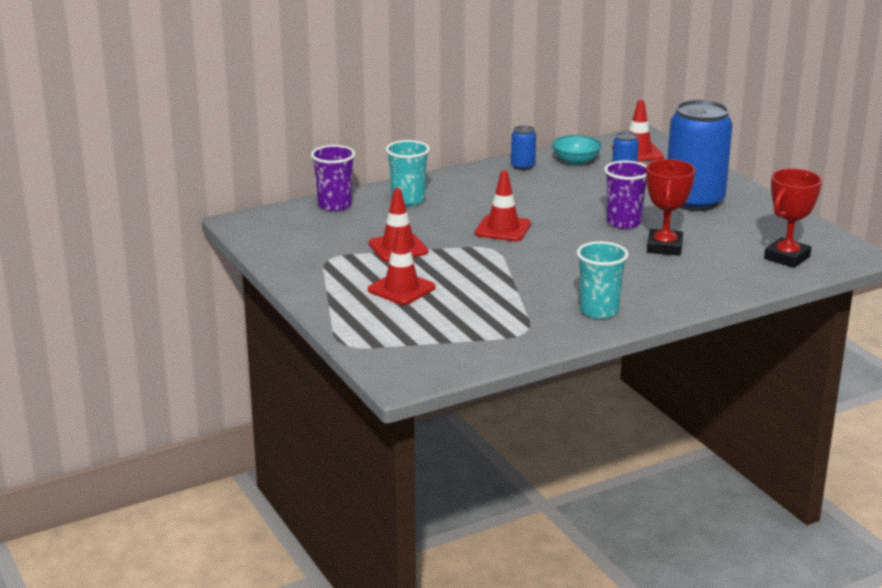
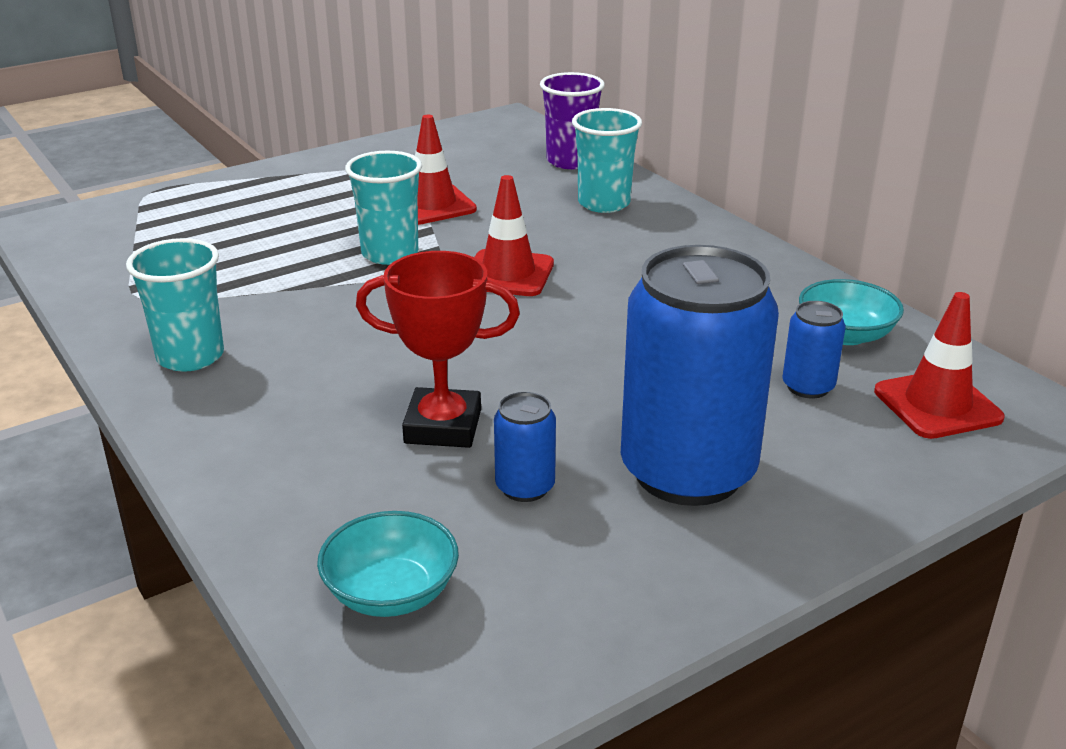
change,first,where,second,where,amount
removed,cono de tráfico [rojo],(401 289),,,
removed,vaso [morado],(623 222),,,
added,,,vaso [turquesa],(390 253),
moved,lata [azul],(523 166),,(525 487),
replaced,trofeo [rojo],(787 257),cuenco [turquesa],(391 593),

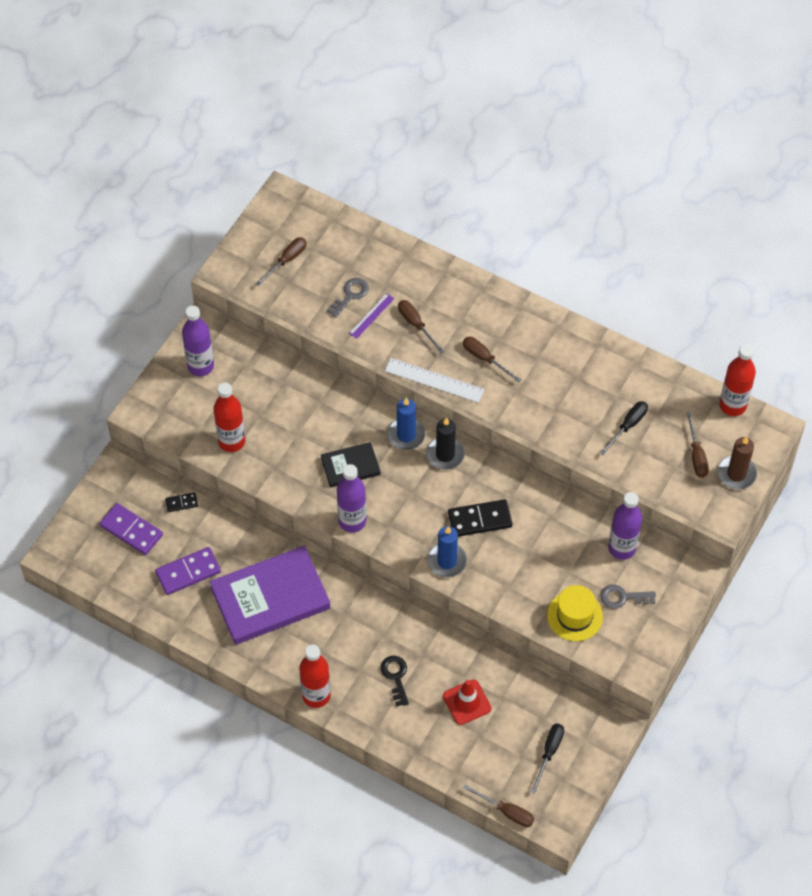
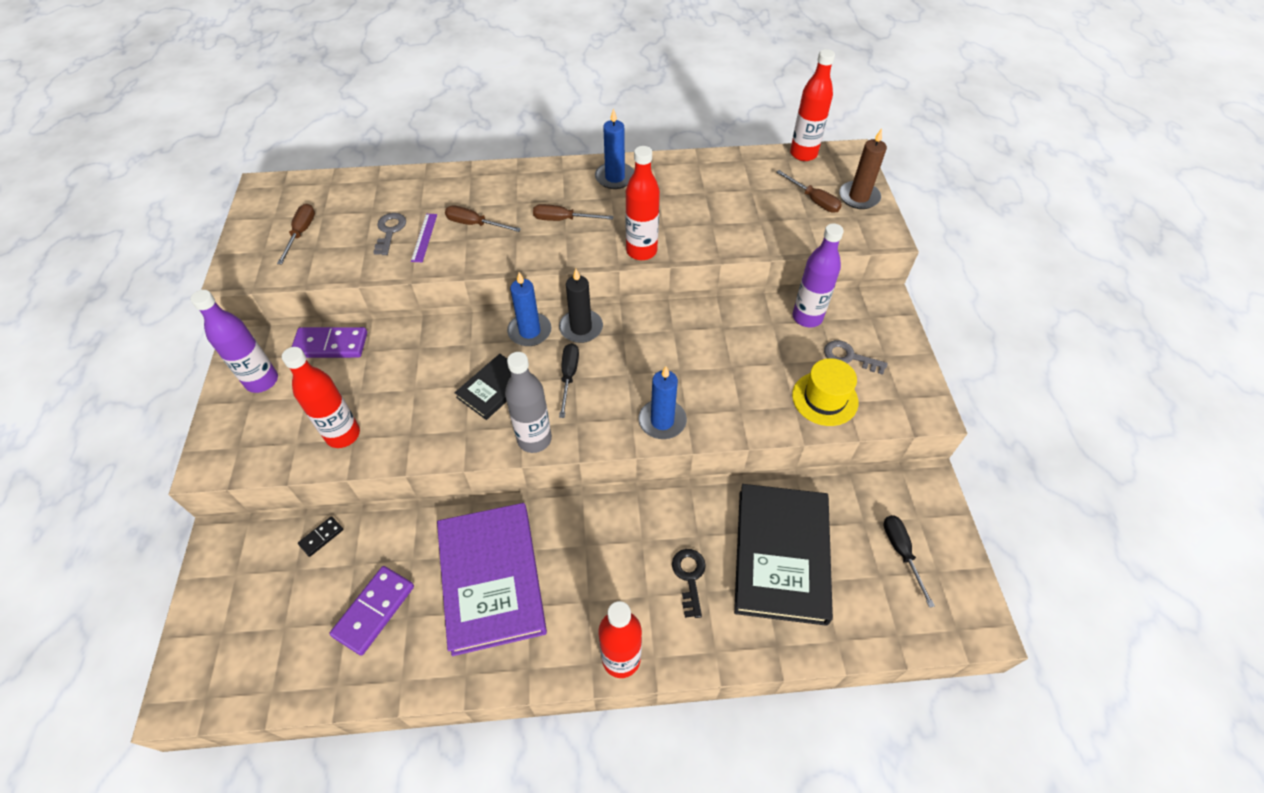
change,first,where,second,where,amount
removed,regla [blanco],(434 380),,,
removed,ficha de dominó [negro],(480 520),,,
removed,destornillador [marrón],(506 811),,,
added,,,vela [azul],(615 177),
added,,,botella [rojo],(641 251),
moved,ficha de dominó [morado],(131 530),,(330 345),
moved,destornillador [negro],(628 426),,(569 376),
replaced,cono de tráfico [rojo],(467 702),libro [negro],(781 555),
recoloured,botella [morado],(352 521),botella [gris],(534 439),
turned,libro [morado],(270 598),,(491 579),45 degrees counterclockwise
turned,llave [negro],(395 676),,(689 577),45 degrees clockwise
turned,llave [gris],(622 597),,(848 357),60 degrees clockwise

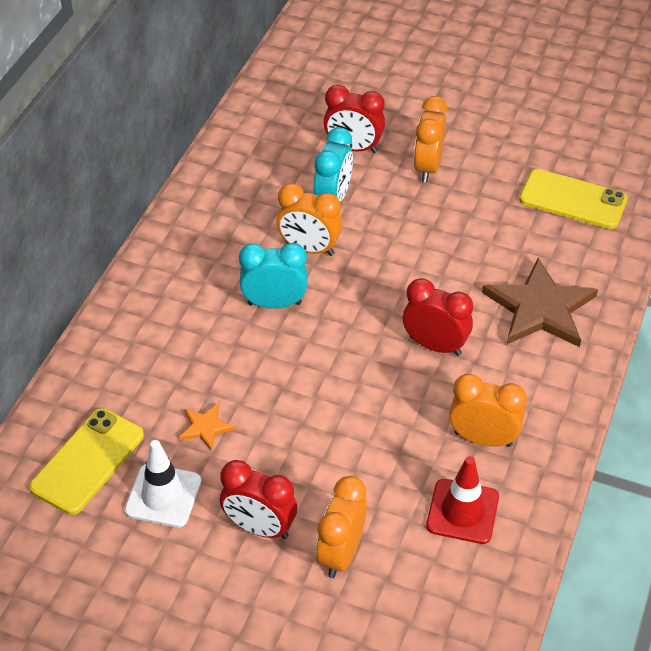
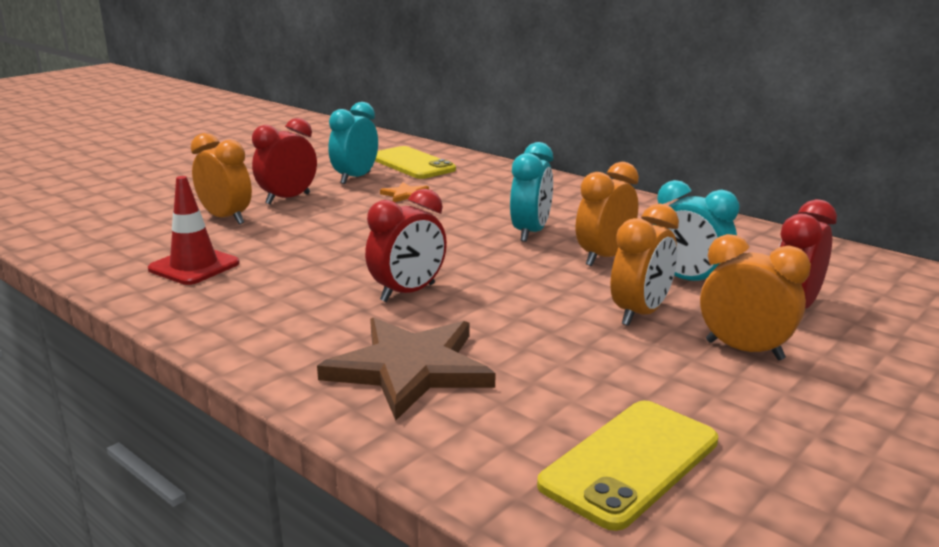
change,first,where,second,where,amount
moved,despertador [naranja],(483 439),,(640 314),
replaced,cono de tráfico [blanco],(163 495),despertador [turquesa],(355 178),

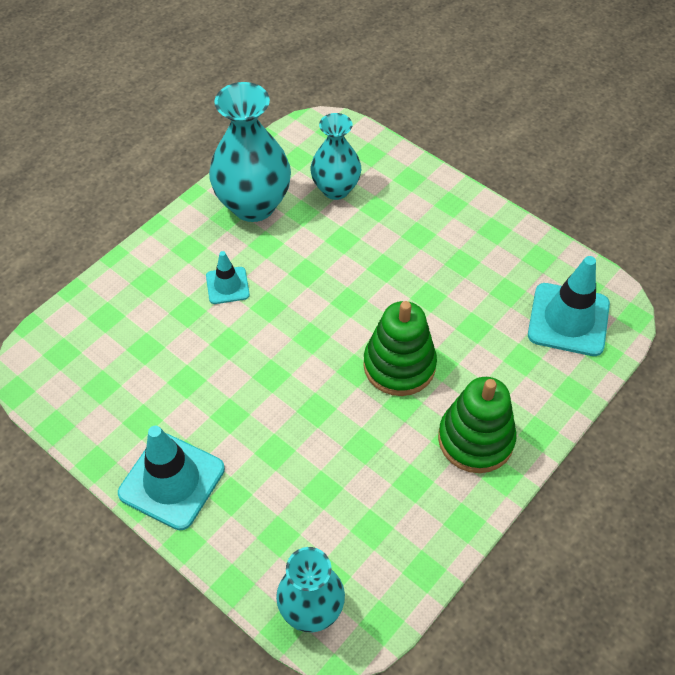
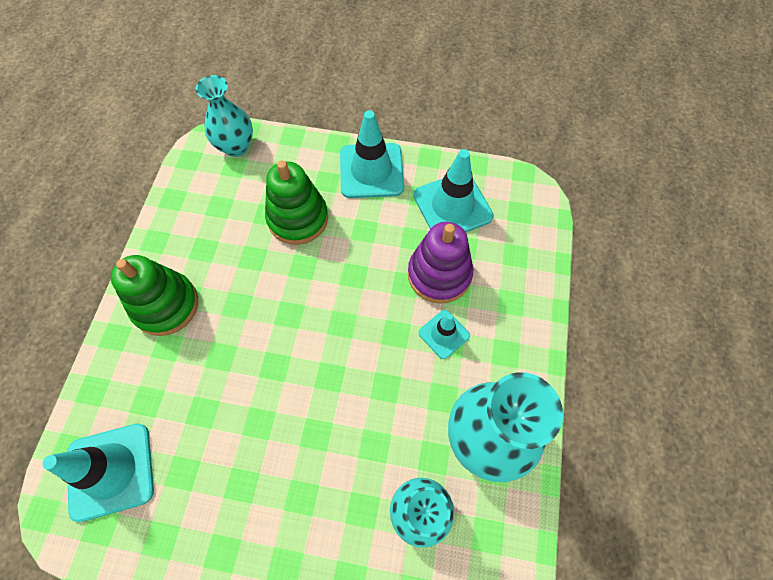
change,first,where,second,where,amount
added,,,juguete apilable [morado],(439 274),
added,,,cono de tráfico [turquesa],(452 206),
moved,juguete apilable [verde],(399 365),,(298 218),

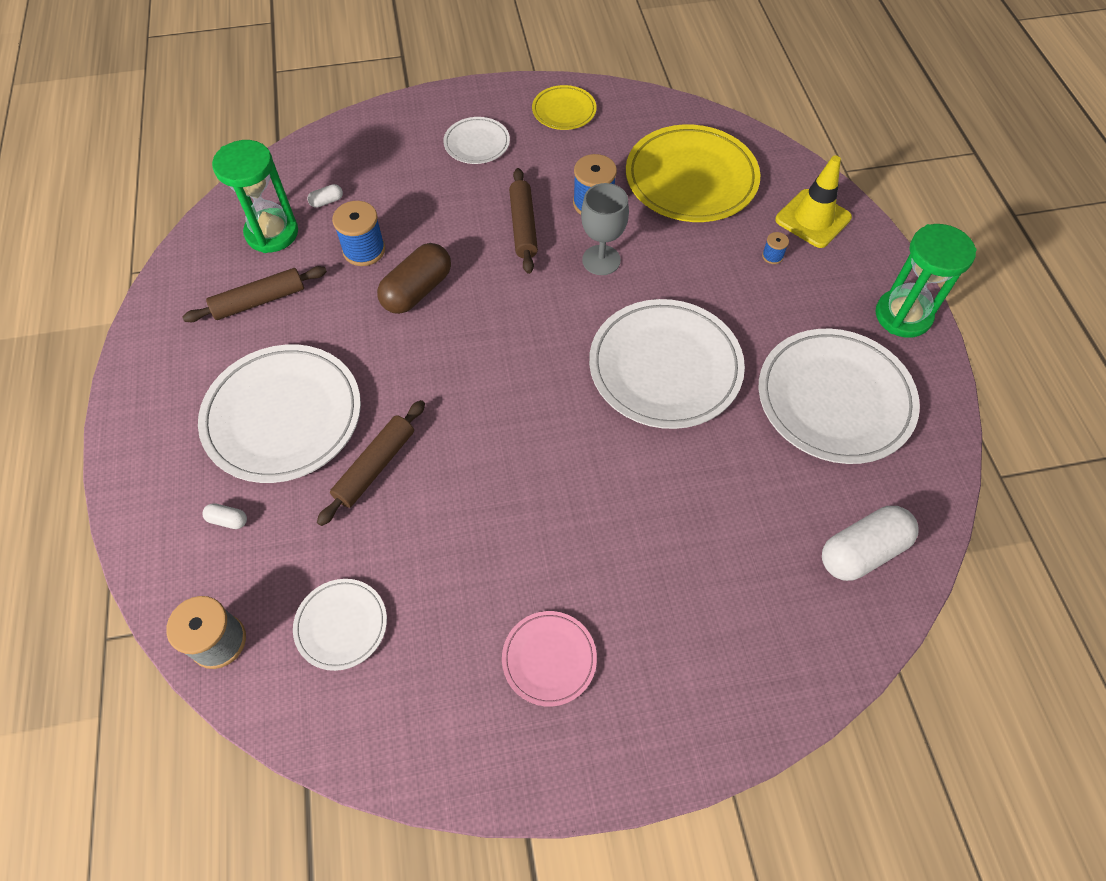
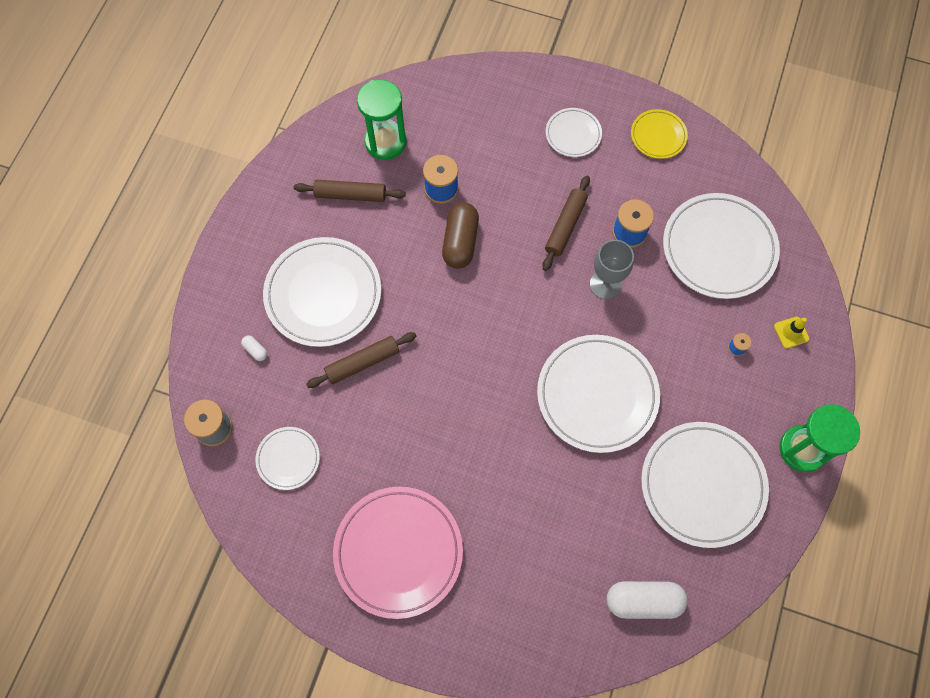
change,first,where,second,where,amount
removed,cápsula [blanco],(327 201),,,
recoloured,plato [amarillo],(691 179),plato [blanco],(718 248),
turned,cápsula [marrón],(417 290),,(460 242),60 degrees counterclockwise
resized,plato [rosa],(549 659),,(398 552),x1.95
resized,cono de tráfico [amarillo],(813 219),,(791 332),x0.55

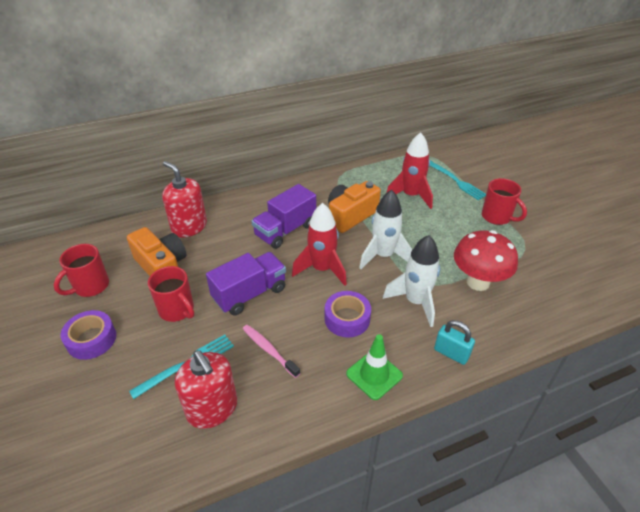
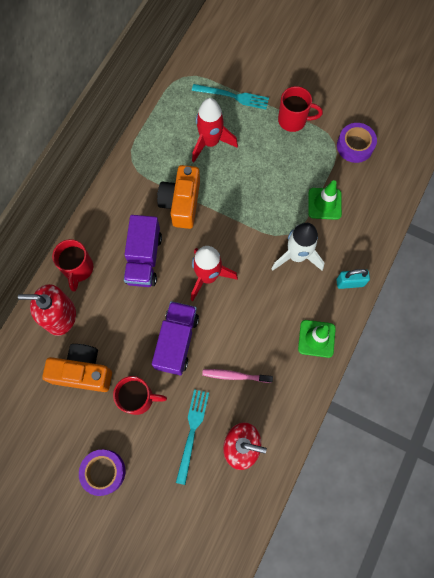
change,first,where,second,where,amount
removed,cohete [blanco],(383 256),,,
moved,taza [rojo],(90 286),,(78 269),
moved,cinta adhesiva [morado],(347 319),,(355 146),
replaced,seta [rojo],(478 282),cono de tráfico [verde],(324 203),

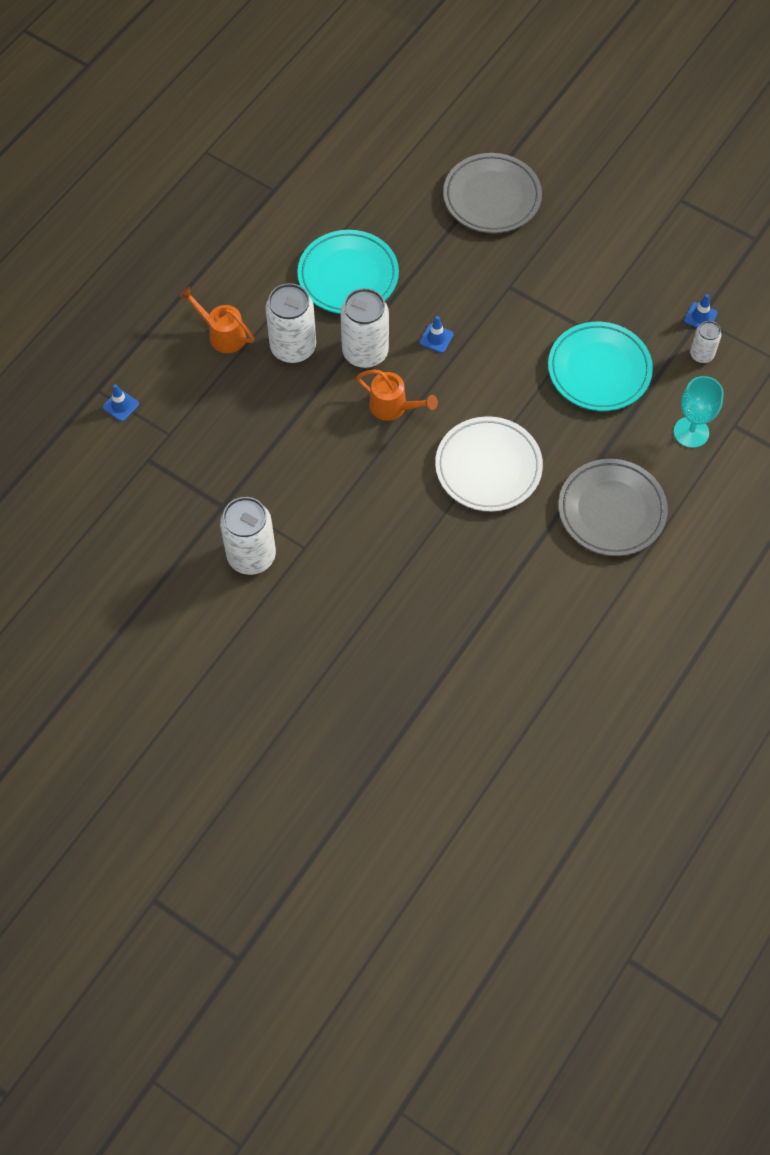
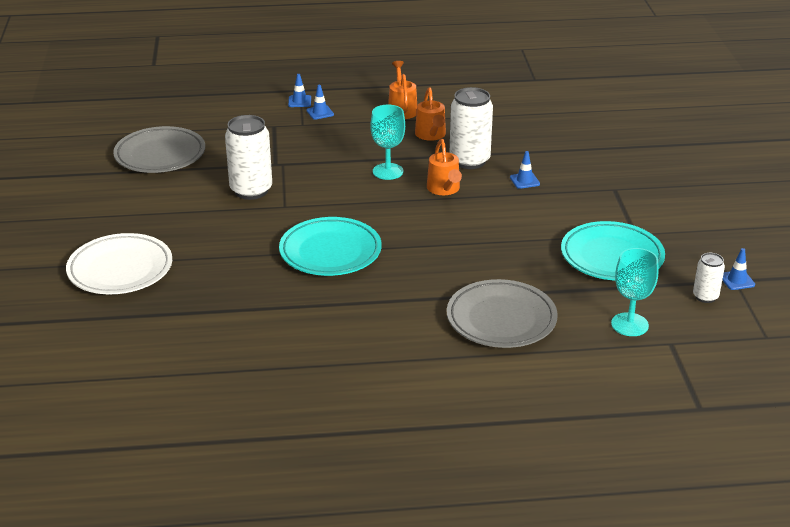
change,first,where,second,where,amount
added,,,cono de tráfico [azul],(320 112),
added,,,copa [turquesa],(388 171),
moved,plato [turquesa],(348 276),,(330 252),
moved,plato [blanco],(488 467),,(120 269),
moved,plato [gris],(492 197),,(160 155),
replaced,lata [blanco],(293 348),regadera [naranja],(431 135),

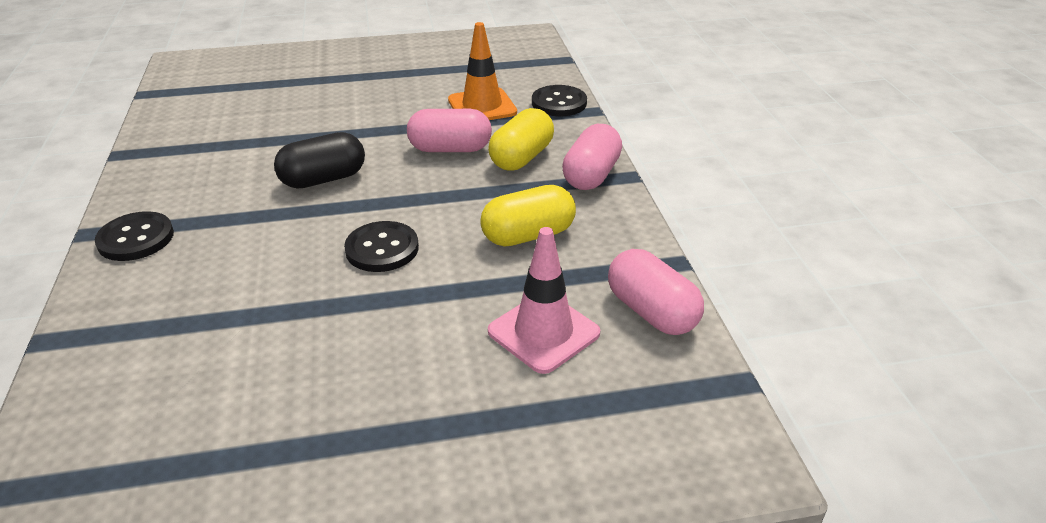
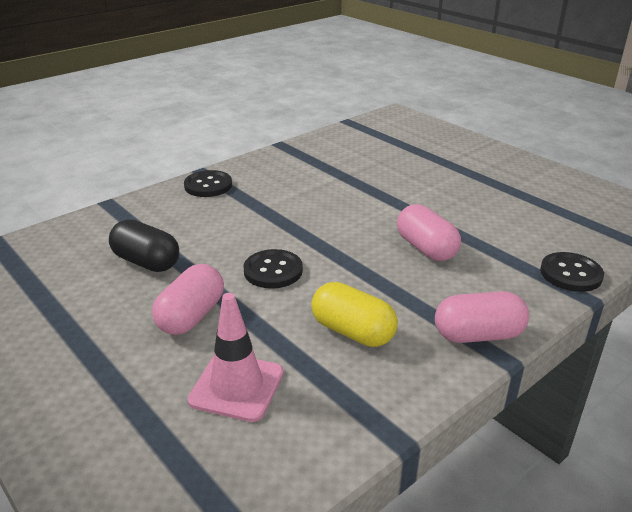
change,first,where,second,where,amount
removed,cono de tráfico [naranja],(482 106),,,
removed,cápsula [amarillo],(521 157),,,
moved,cápsula [negro],(323 179),,(146 262),
moved,cápsula [rosa],(651 312),,(191 316),

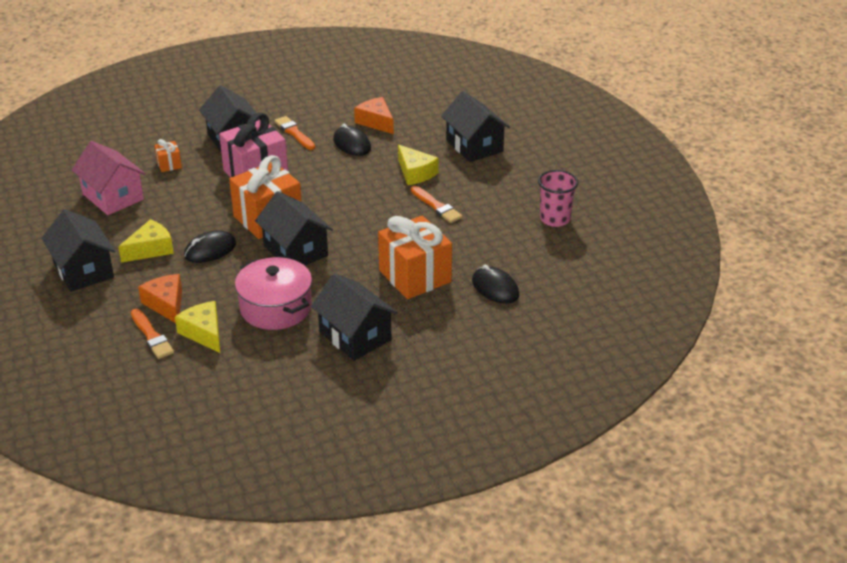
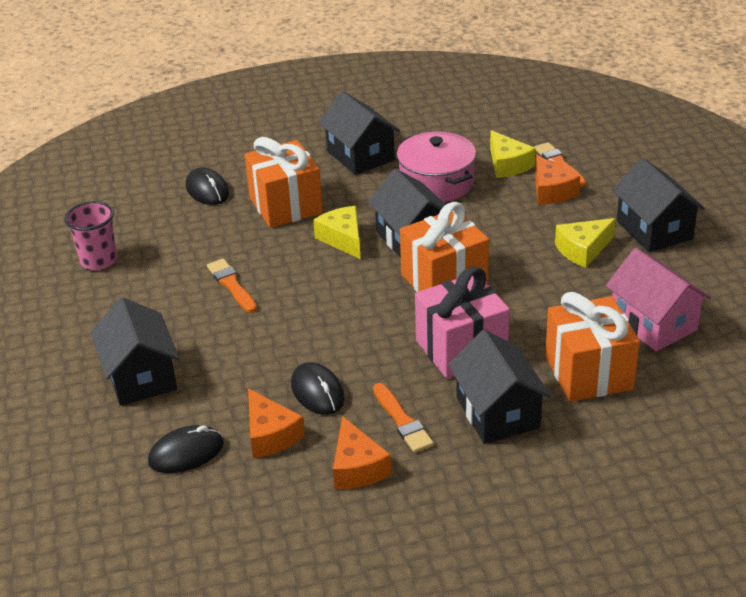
change,first,where,second,where,amount
added,,,queso [naranja],(357 467),
moved,ratón [negro],(210 250),,(186 453),
moved,queso [amarillo],(415 173),,(343 239),
resized,regalo [naranja],(169 164),,(588 372),x2.22

